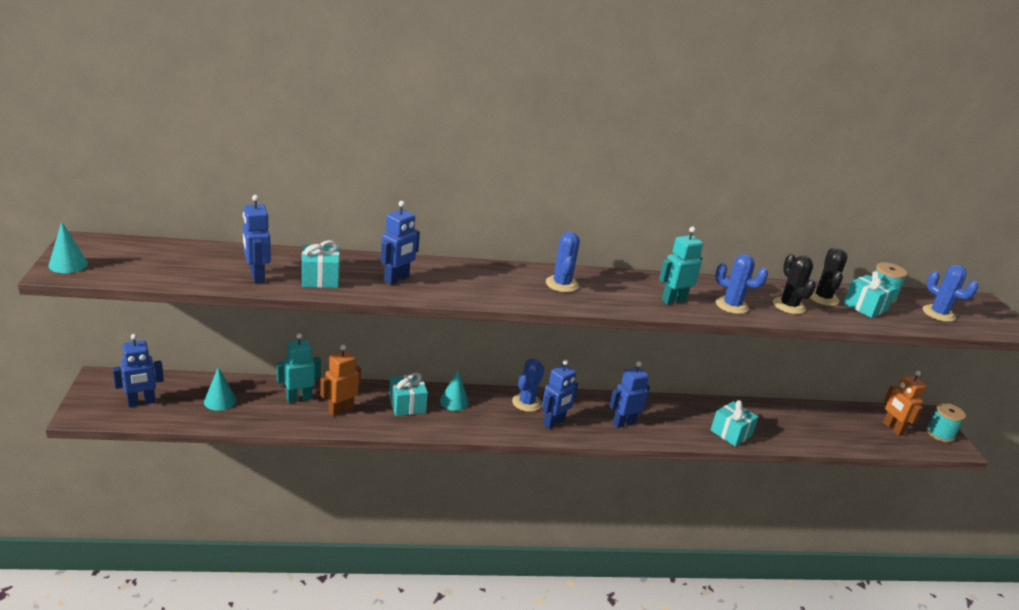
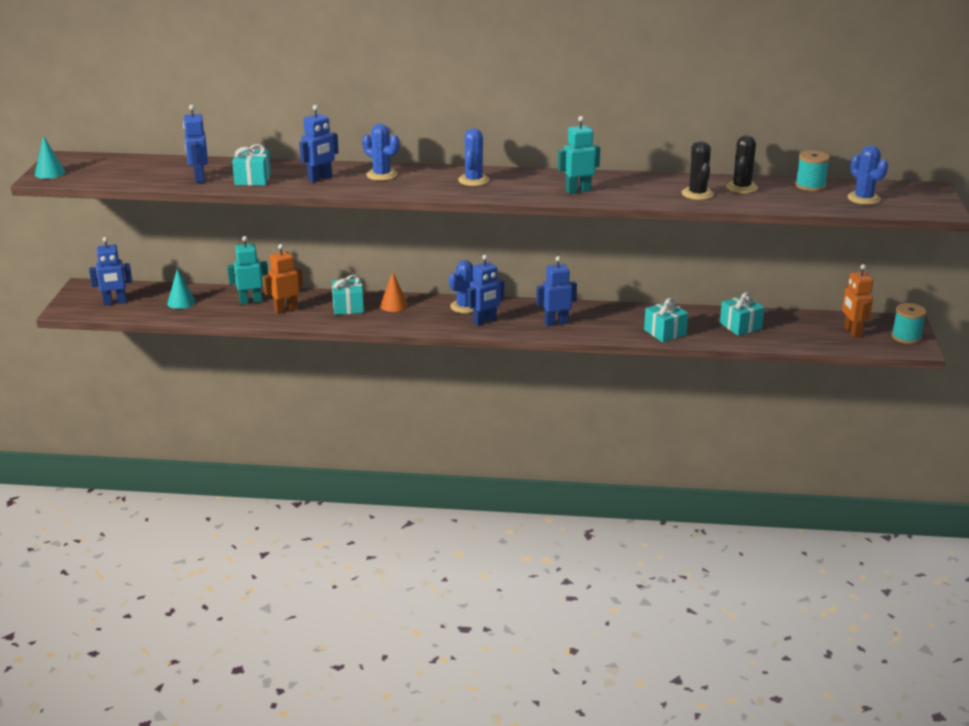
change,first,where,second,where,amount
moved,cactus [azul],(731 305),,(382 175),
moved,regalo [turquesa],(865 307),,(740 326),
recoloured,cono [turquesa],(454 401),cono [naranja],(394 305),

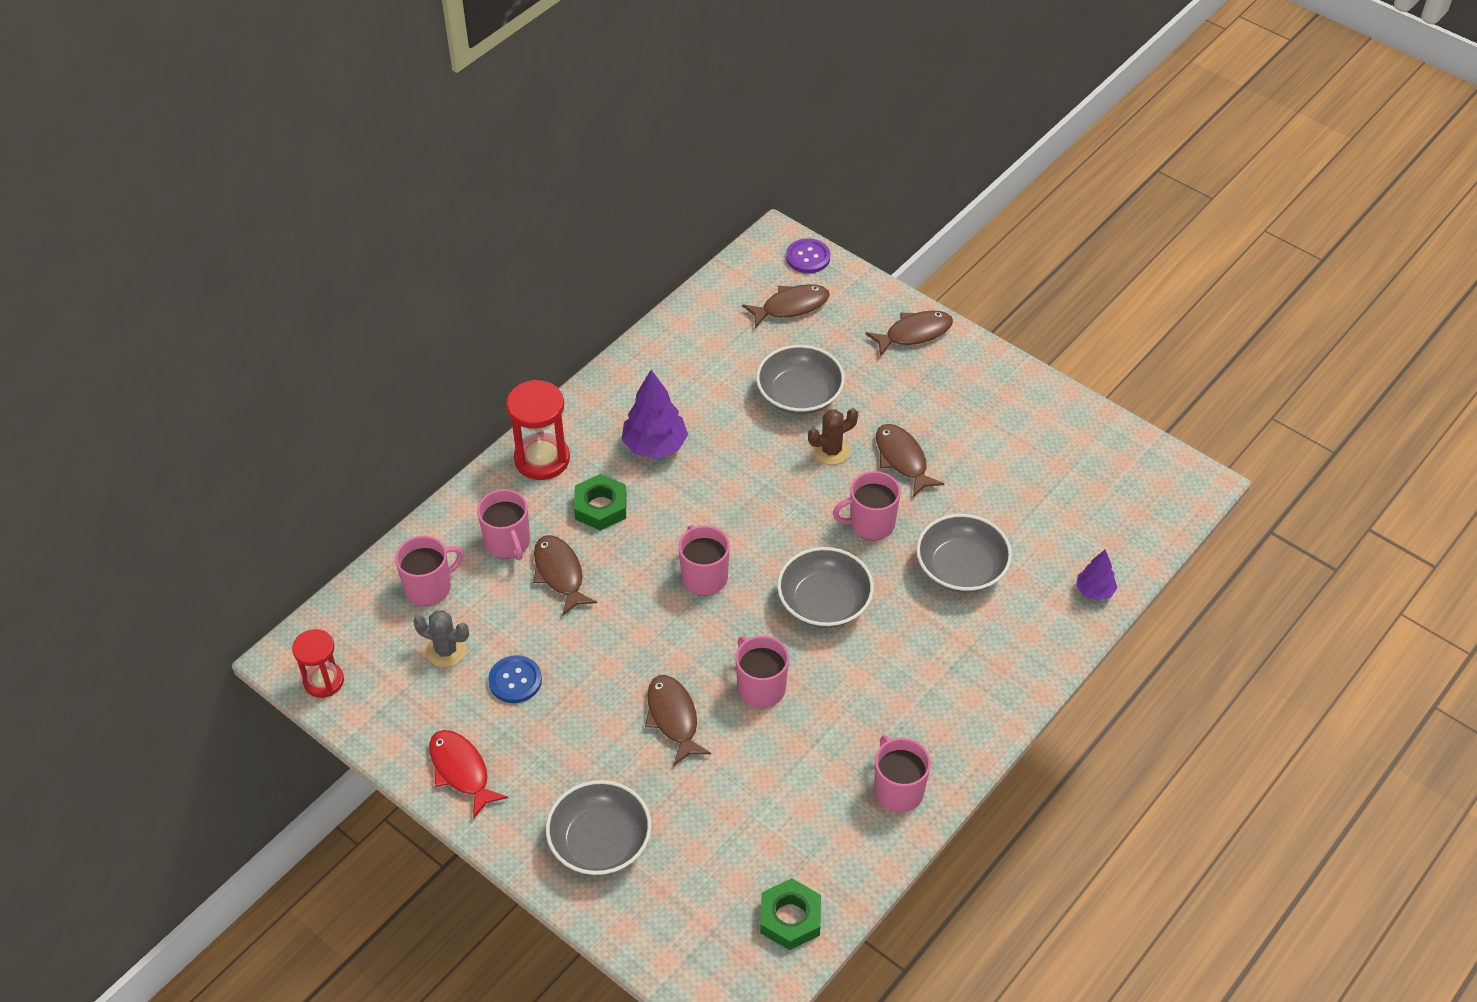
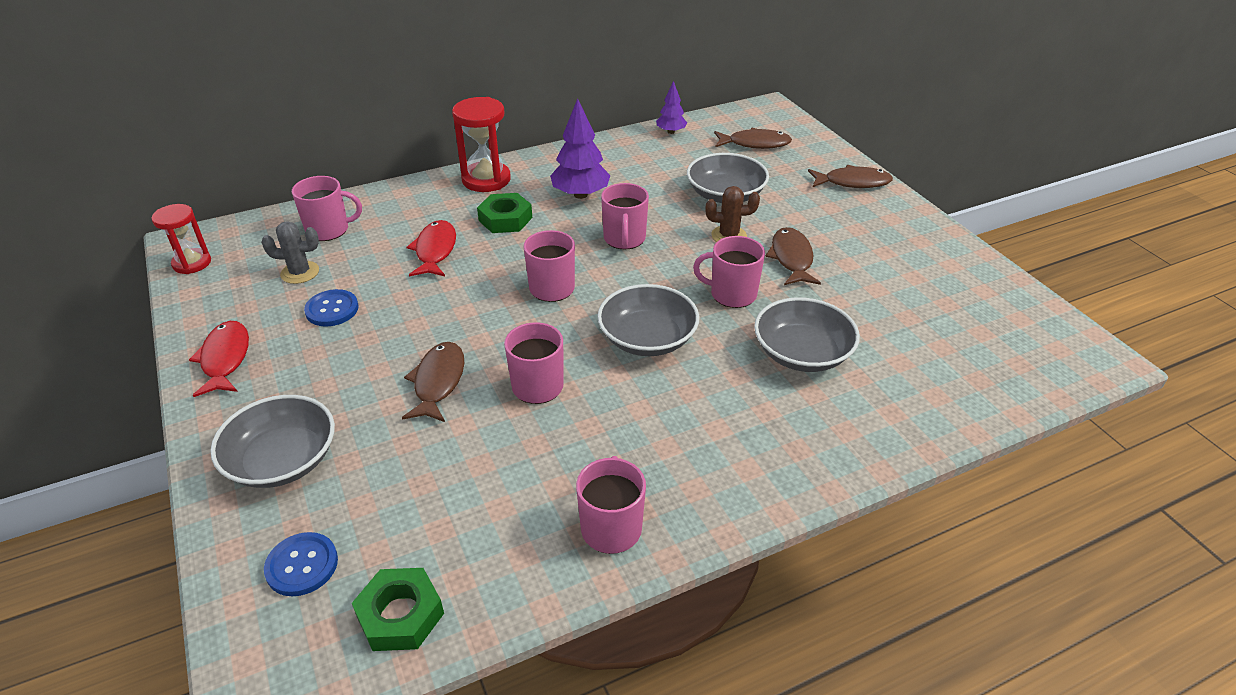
change,first,where,second,where,amount
removed,botón [morado],(808 257),,,
added,,,botón [azul],(302 565),
moved,taza [rosa],(508 542),,(624 239),
moved,árbol [morado],(1094 591),,(671 132),
recoloured,pez [marrón],(560 573),pez [rojo],(435 250),
turned,cactus [gris],(446 650),,(300 272),45 degrees counterclockwise

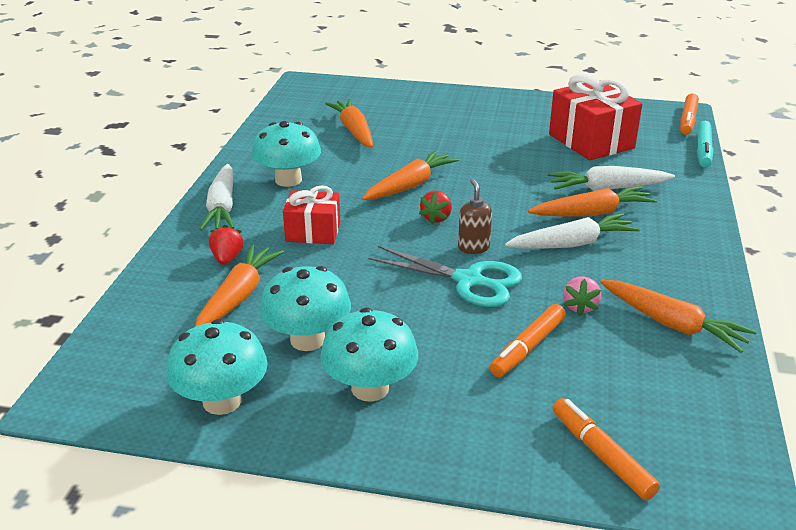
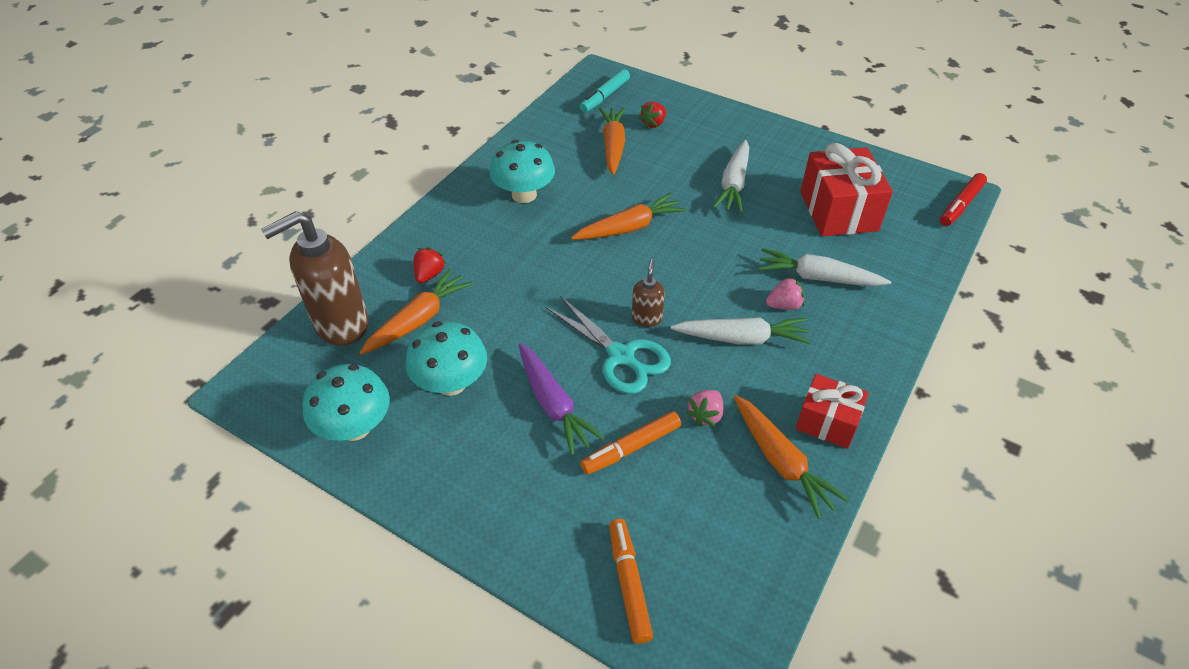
change,first,where,second,where,amount
removed,seta [turquesa],(370 388),,,
added,,,dispensador de jabón [marrón],(340 324),
added,,,zanahoria [morado],(553 404),
moved,zanahoria [blanco],(222 207),,(733 184),
moved,regalo [rojo],(313 232),,(827 422),
moved,fresa [rojo],(436 218),,(653 124),
moved,rotulador [turquesa],(703 150),,(604 96),
replaced,zanahoria [naranja],(592 213),fresa [rosa],(784 305),
recoloured,rotulador [naranja],(687 120),rotulador [rojo],(960 205),

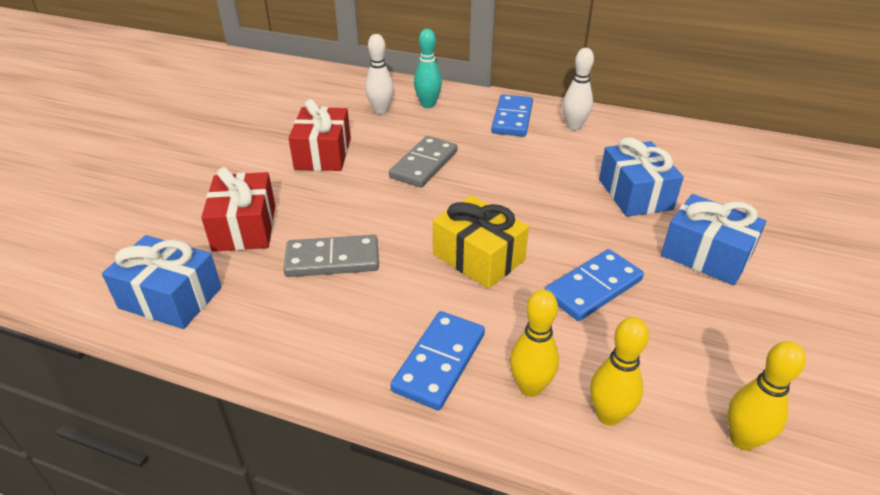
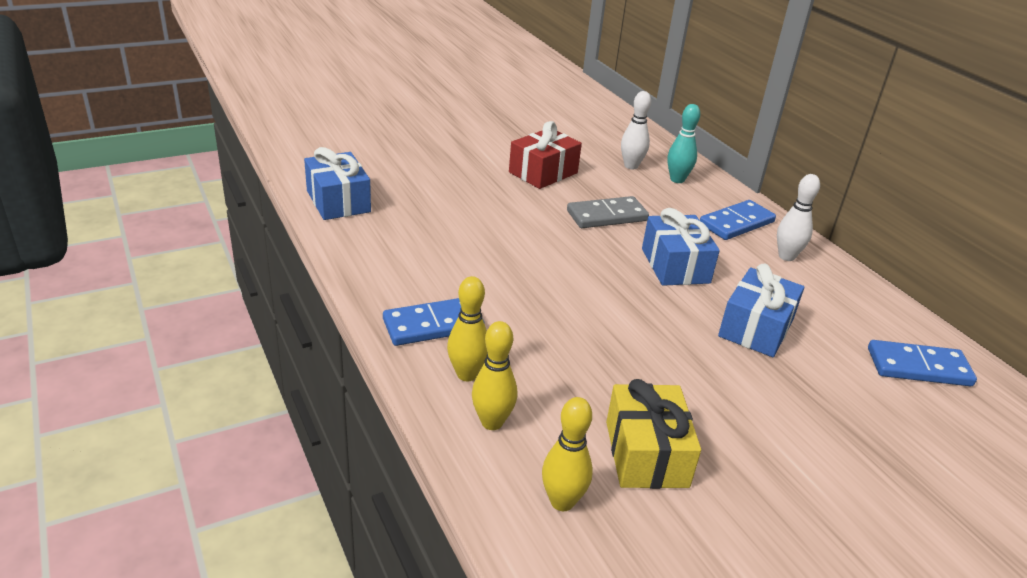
change,first,where,second,where,amount
removed,regalo [rojo],(245 227),,,
removed,ficha de dominó [gris],(332 260),,,
moved,regalo [amarillo],(478 257),,(646 454),
moved,ficha de dominó [azul],(593 287),,(918 367),
moved,regalo [azul],(706 255),,(675 266),

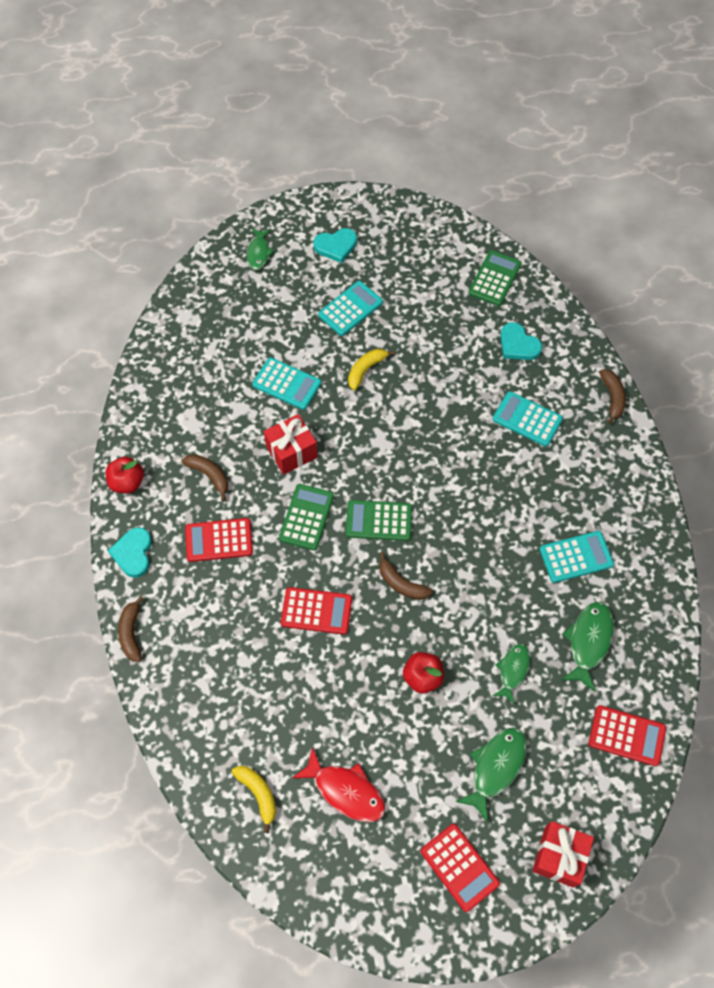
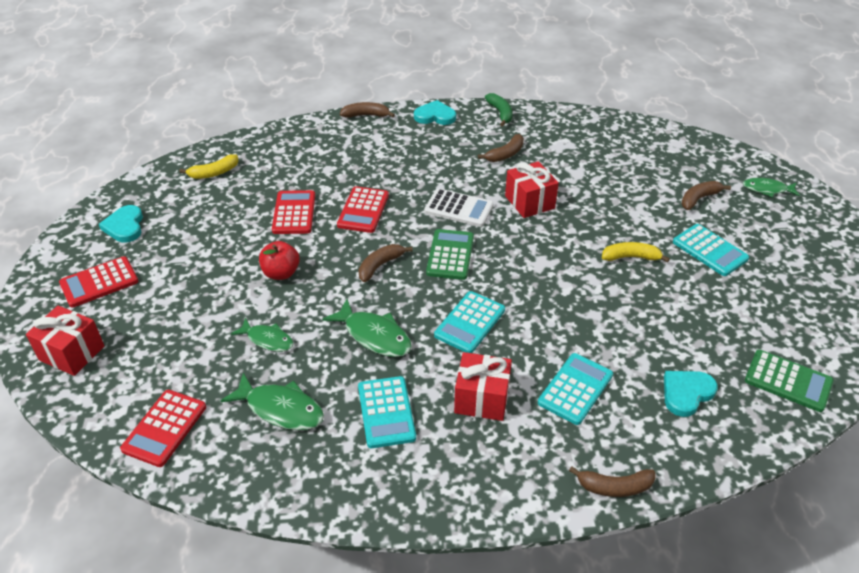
change,first,where,second,where,amount
removed,pez [rojo],(345 791),,,
added,,,regalo [rojo],(481 399),
added,,,plátano [marrón],(699 199),
moved,calculadora [rojo],(219 540),,(294 213),
moved,calculadora [turquesa],(286 384),,(470 322),
moved,corazón [turquesa],(336 246),,(125 226),
moved,pez [verde],(495 768),,(374 336),
replaced,manzana [rojo],(127 482),plátano [verde],(500 113),
recoloured,calculadora [verde],(306 517),calculadora [blanco],(458 208),
turned,plátano [amarillo],(366 370),,(631 257),45 degrees counterclockwise

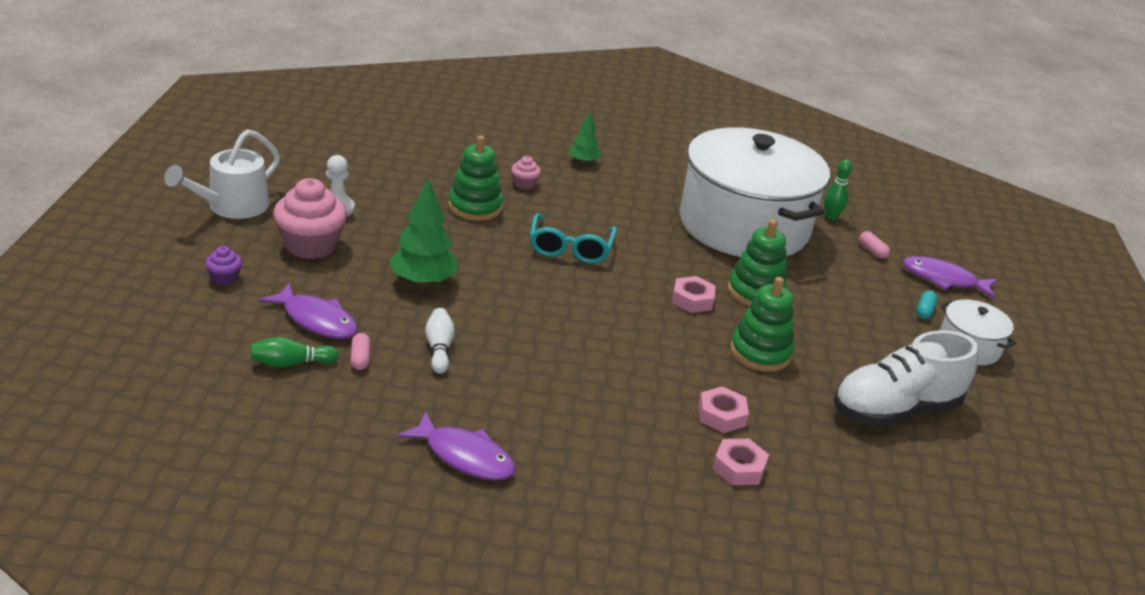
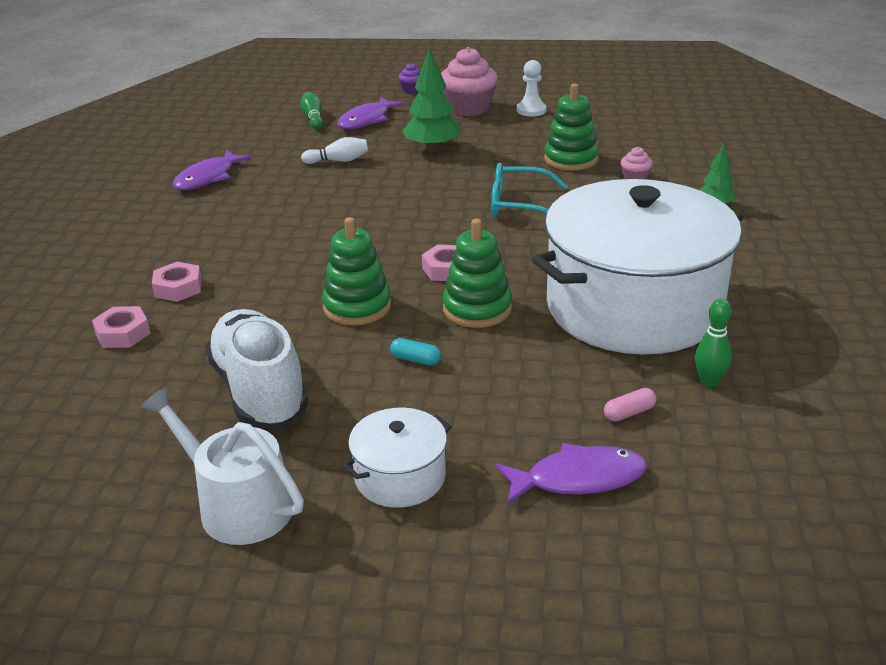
change,first,where,second,where,amount
removed,cápsula [rosa],(360 358),,,
moved,regadera [blanco],(232 206),,(238 505),
moved,tuerca [rosa],(721 415),,(123 333),
moved,cápsula [turquesa],(924 311),,(415 360),
turned,pez [morado],(943 279),,(578 479),60 degrees clockwise

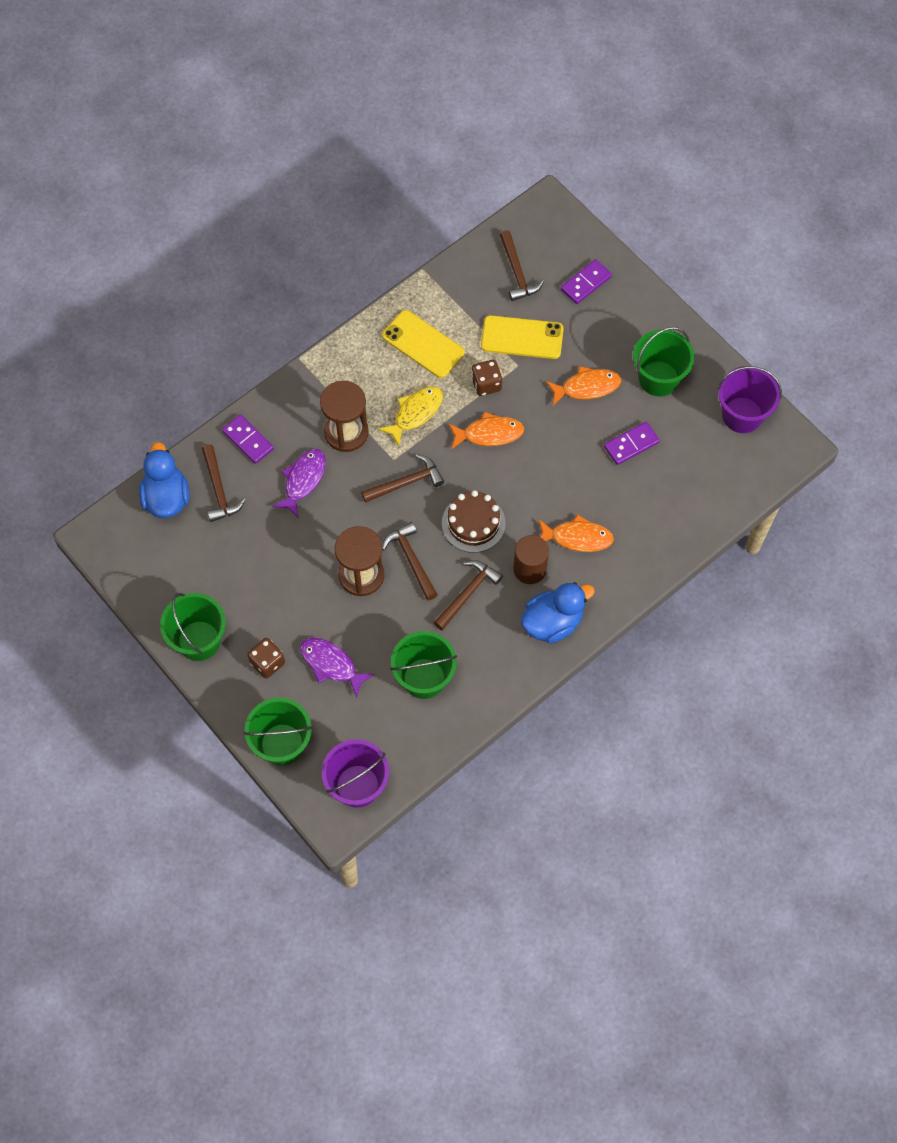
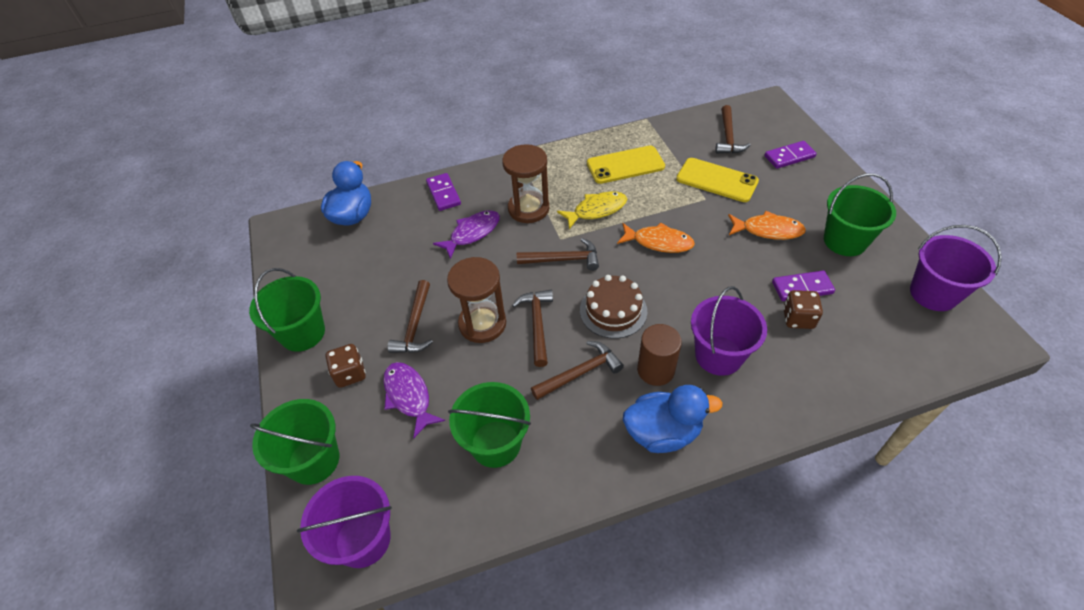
change,first,where,second,where,amount
moved,martillo [marrón],(219 490),,(415 325),
moved,dado [marrón],(486 384),,(798 318),
replaced,pez [naranja],(577 537),balde [morado],(718 355),
turned,móvil [amarillo],(423 344),,(625 165),75 degrees counterclockwise

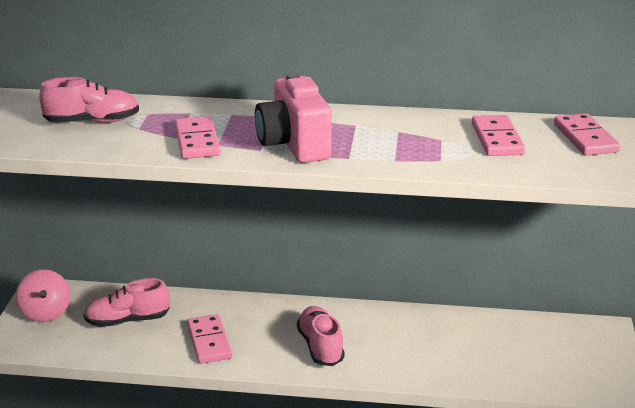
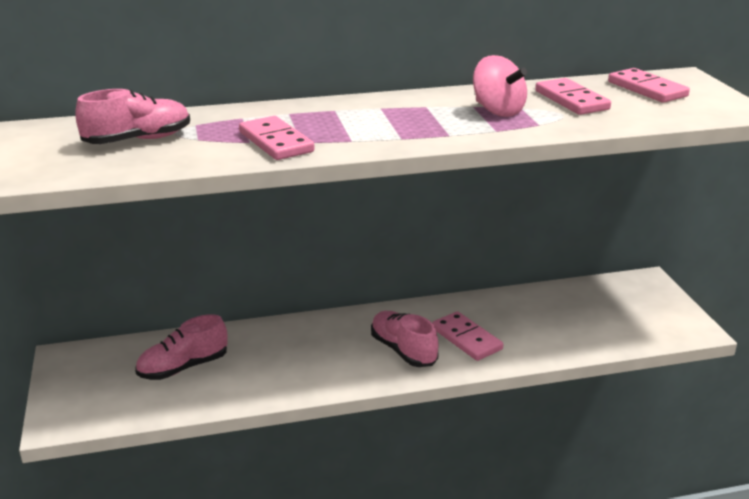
change,first,where,second,where,amount
removed,cámara [rosa],(294 145),,,
moved,peonza [rosa],(45 313),,(498 111),
moved,ficha de dominó [rosa],(209 341),,(466 339),

